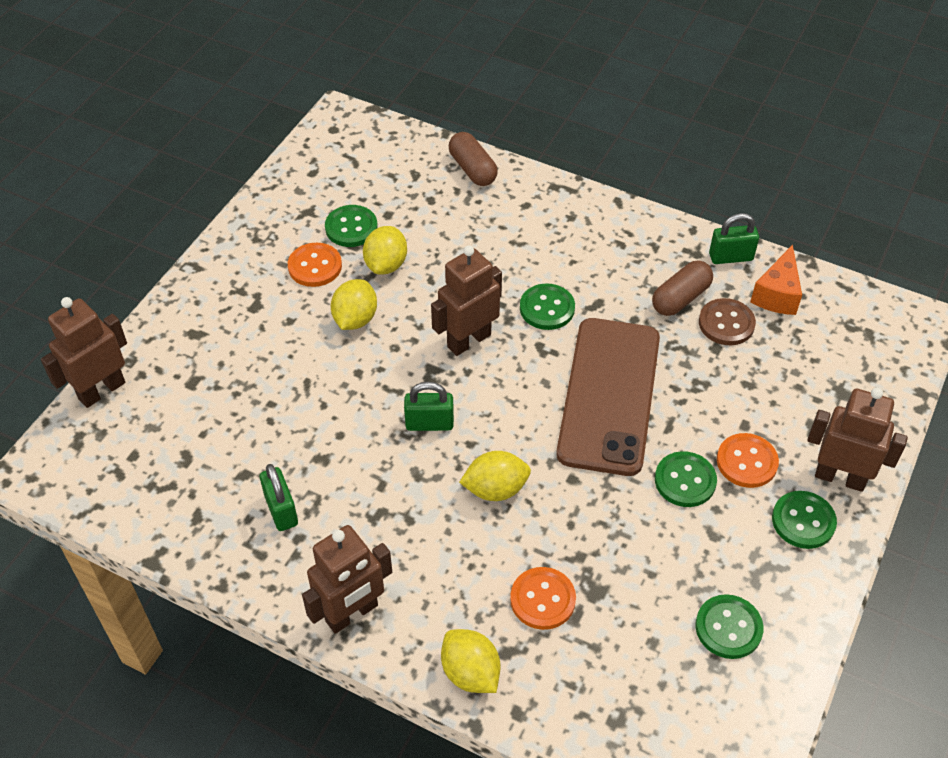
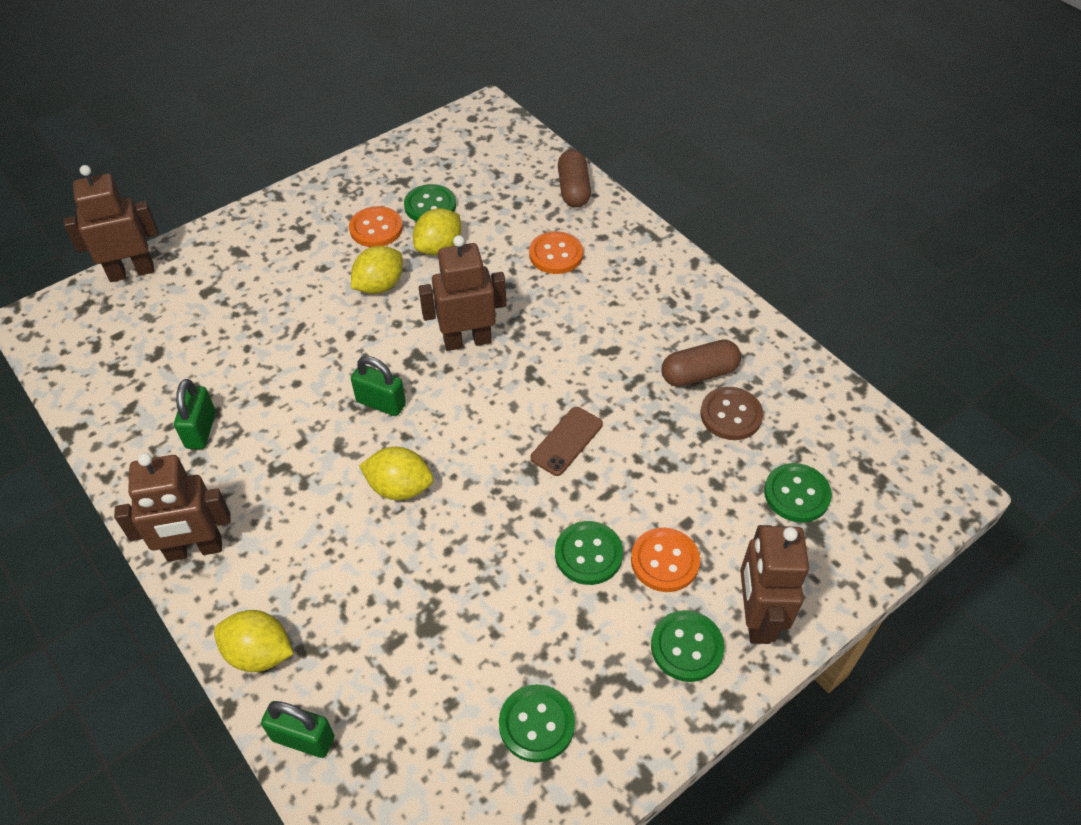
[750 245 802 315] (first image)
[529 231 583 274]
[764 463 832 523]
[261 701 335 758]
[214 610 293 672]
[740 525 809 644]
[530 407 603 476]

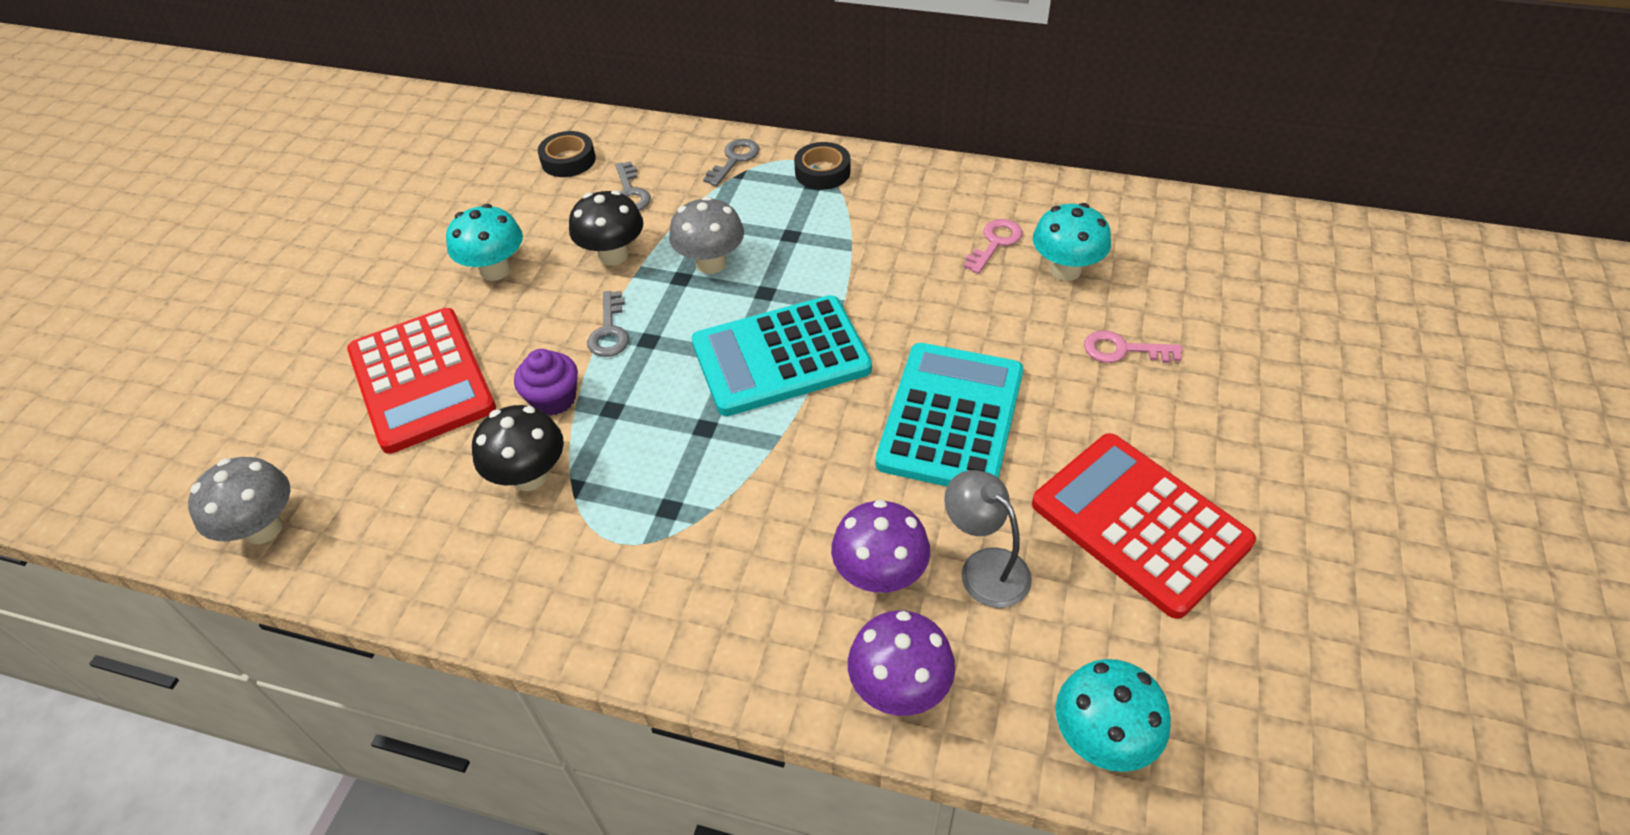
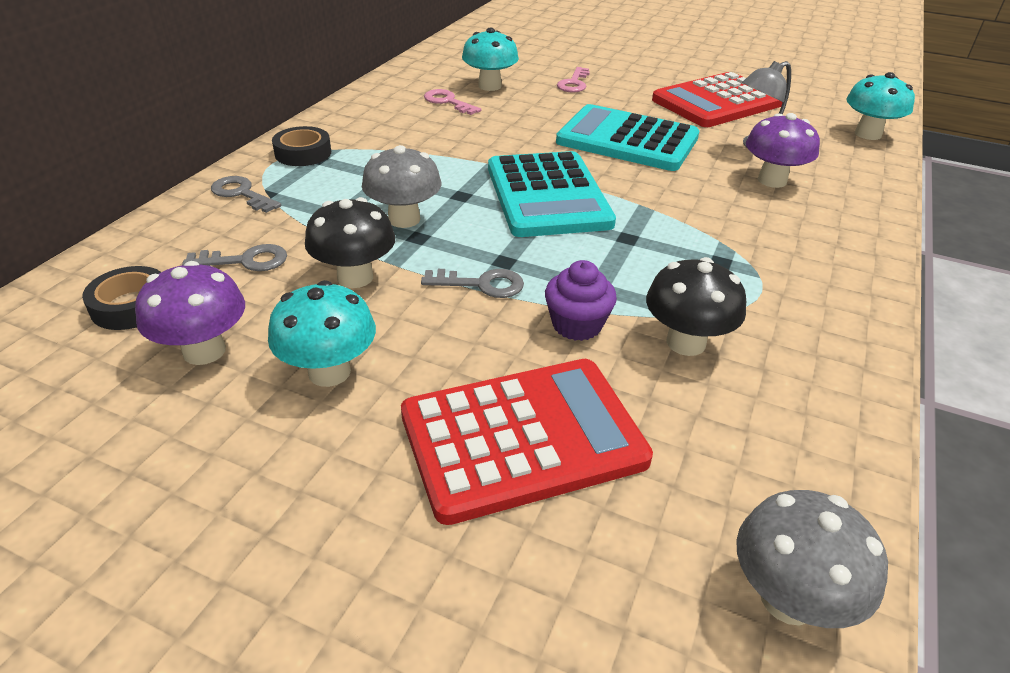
[135 261 245 365]

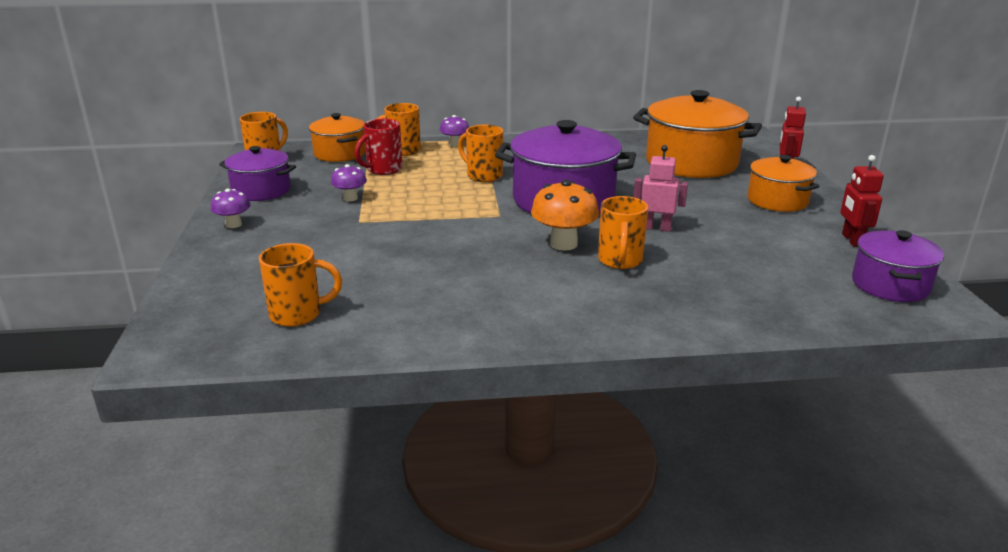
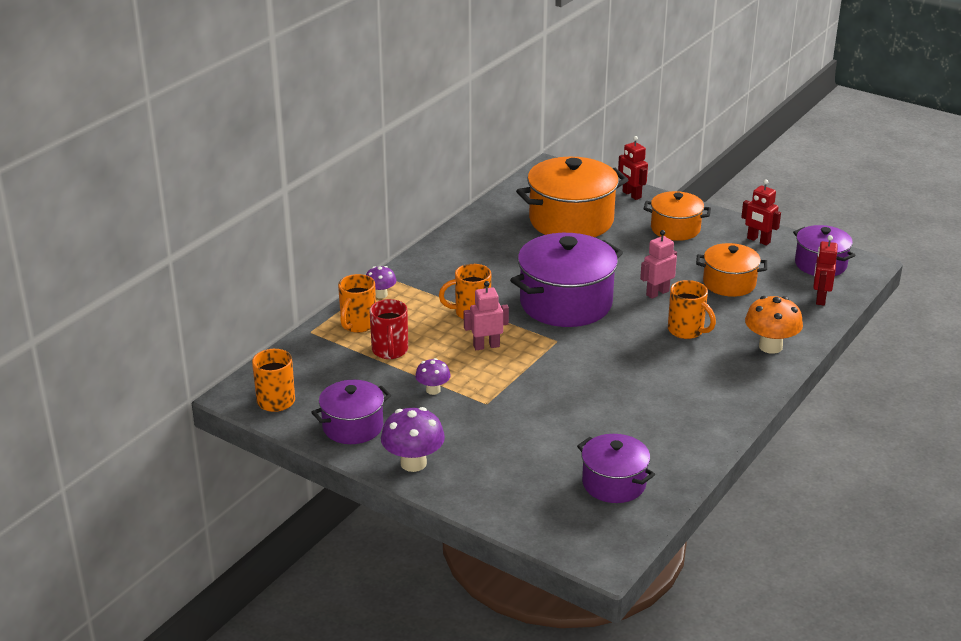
[464 281 509 350]
[813 235 838 305]
[696 243 767 297]
[745 296 803 354]
[577 434 655 503]
[381 407 445 472]

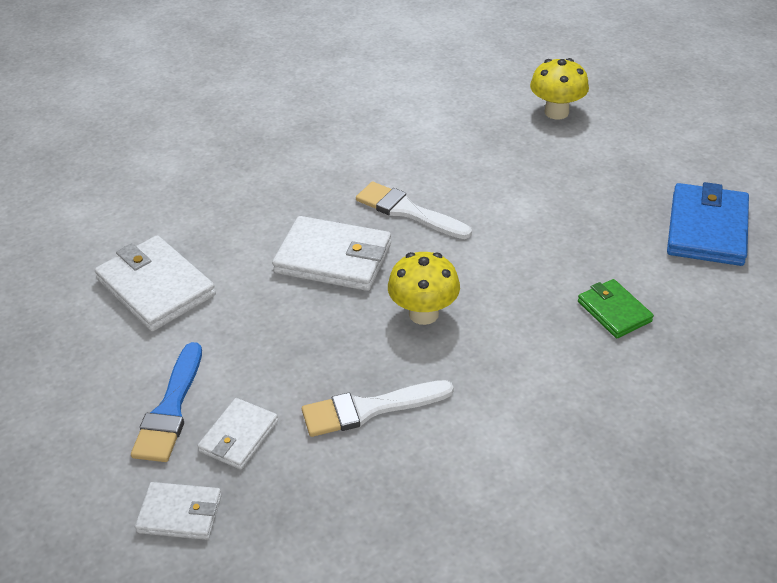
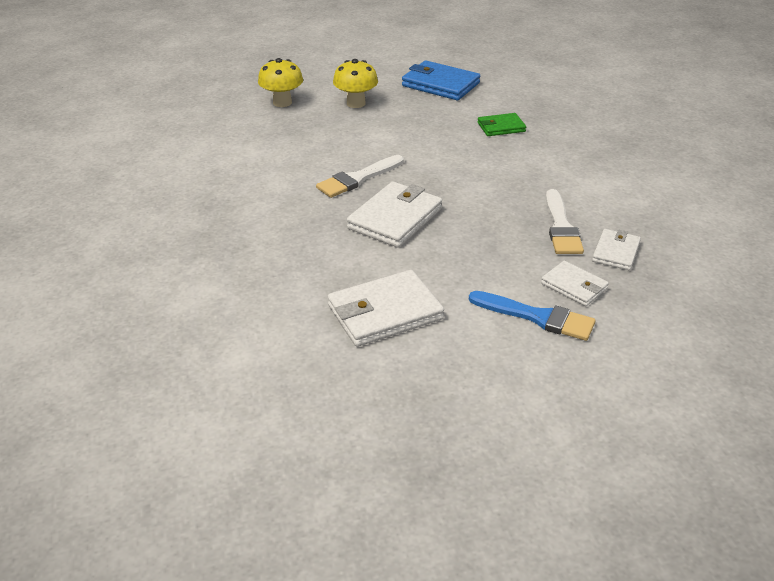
[592 229 641 270]
[333 59 378 108]

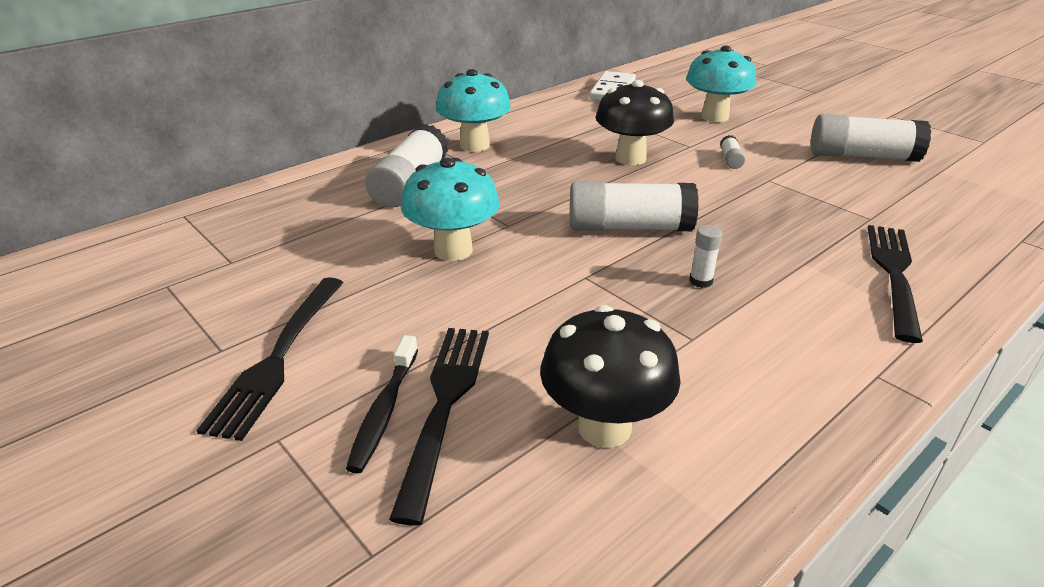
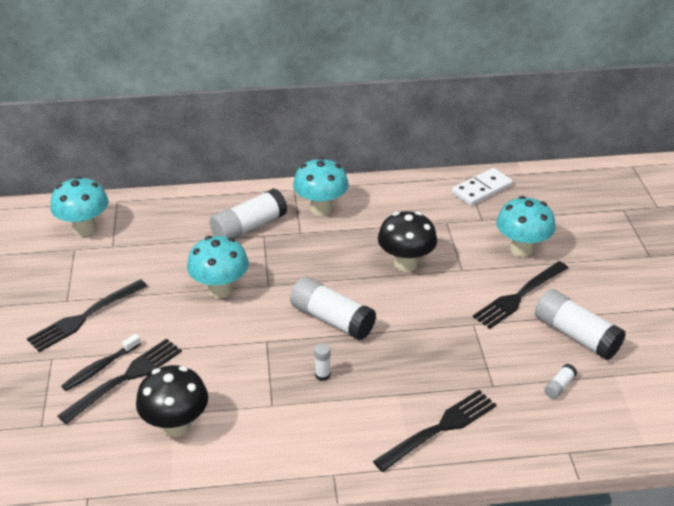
[50 176 108 236]
[473 261 568 329]
[544 364 577 399]

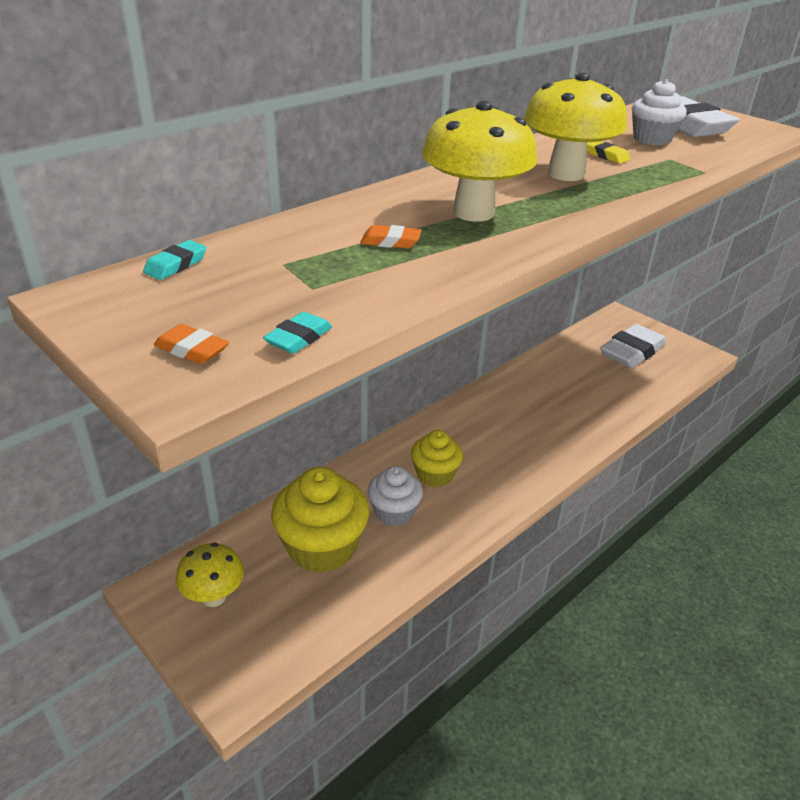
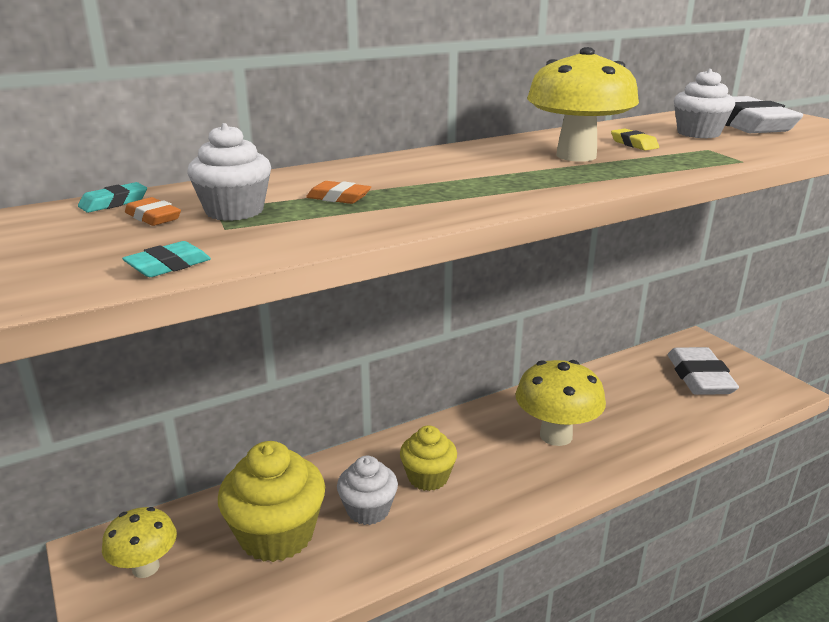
[187 123 271 221]
[125 197 181 226]
[515 360 606 446]
[668 347 739 395]

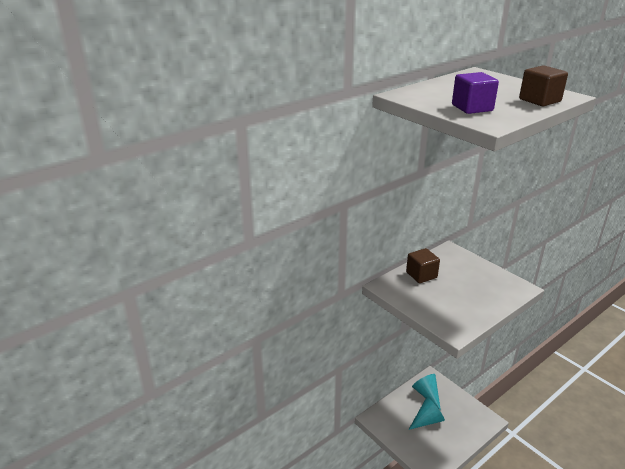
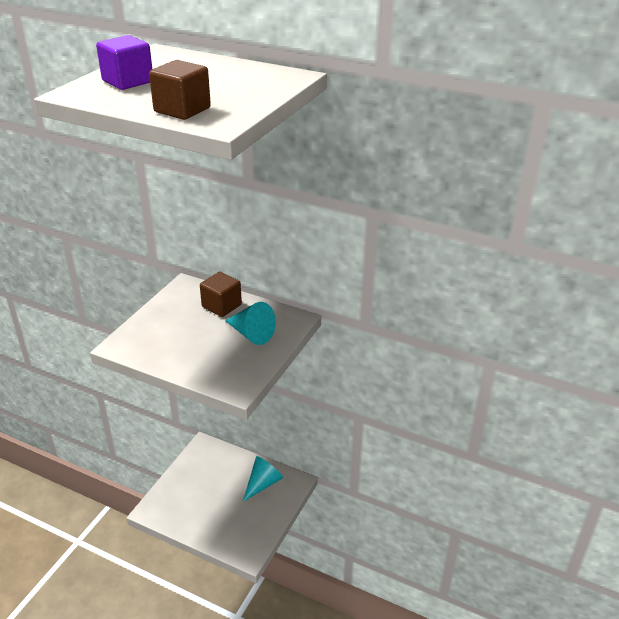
[225 302 276 345]

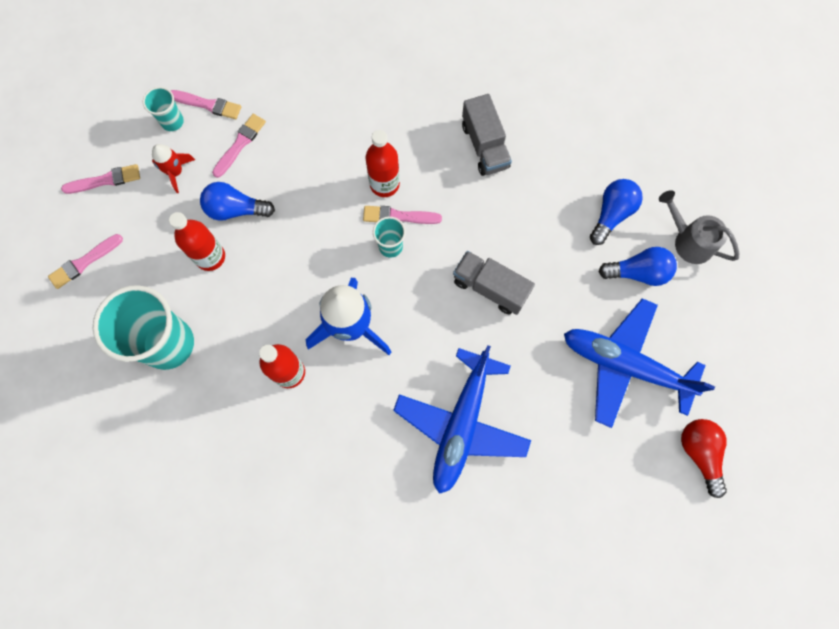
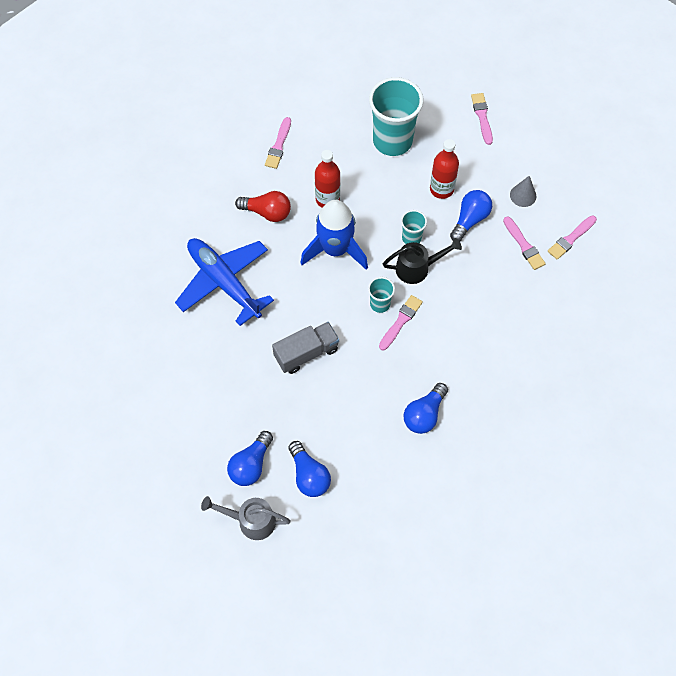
[365 130 400 197] (first image)
[564 298 715 428] (first image)
[383 238 462 284]
[265 117 291 169]
[401 210 427 244]
[235 191 291 222]
[510 176 537 207]
[403 383 448 434]
[201 496 291 540]

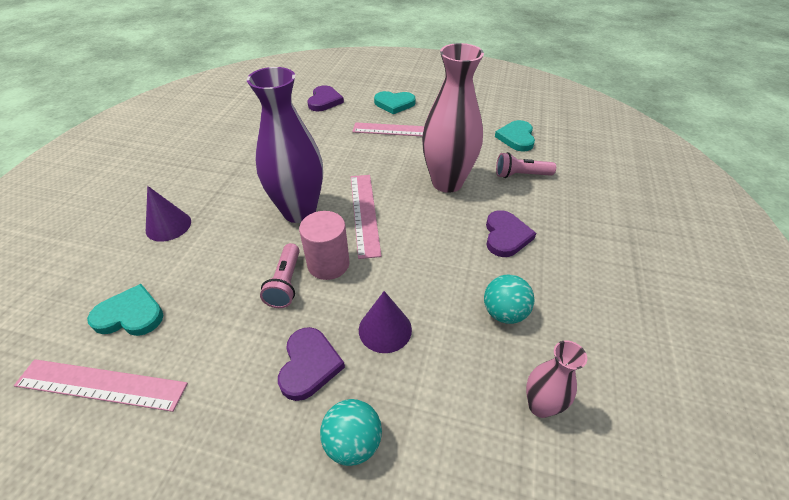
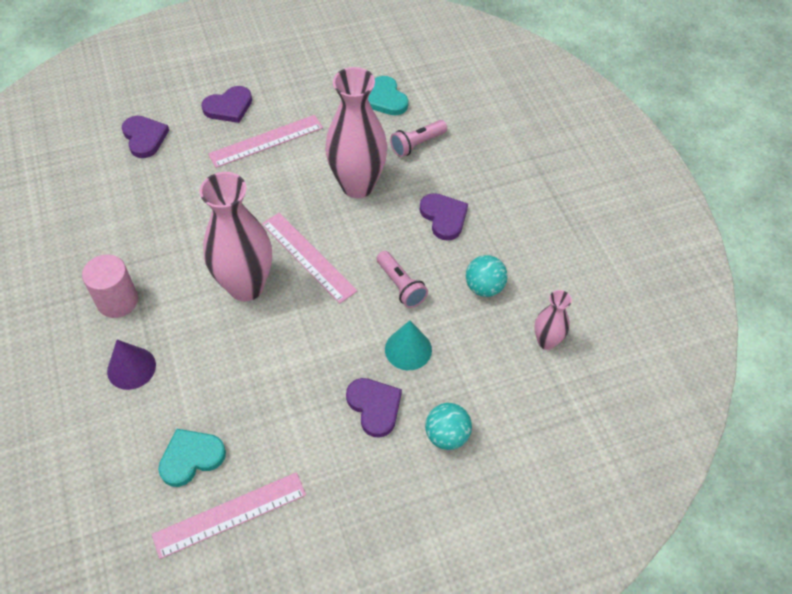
[376 251 428 308]
[82 255 138 318]
[200 172 272 301]
[385 321 432 370]
[201 86 252 123]

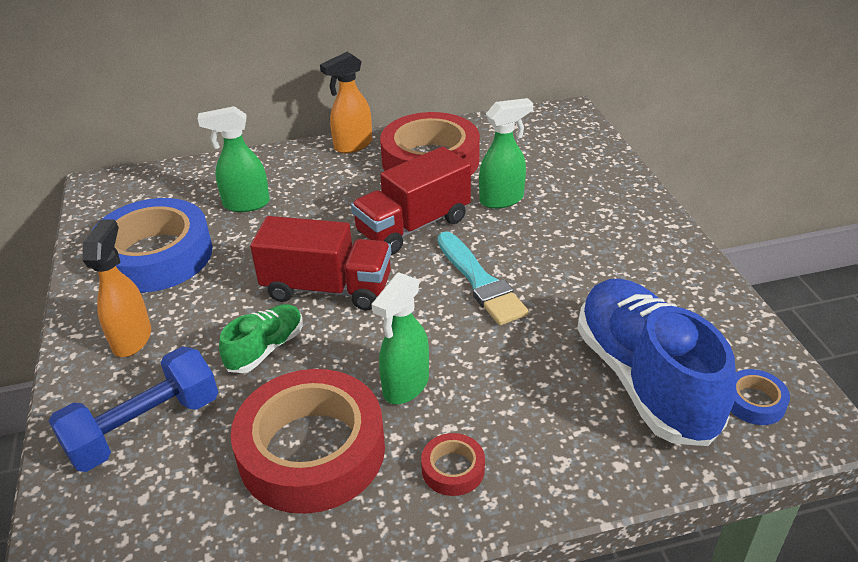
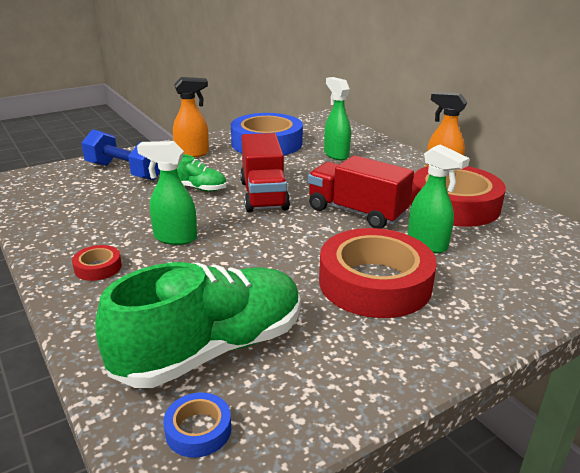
[437 231 529 325] (first image)
[319 228 437 318]
[95 262 301 388]

